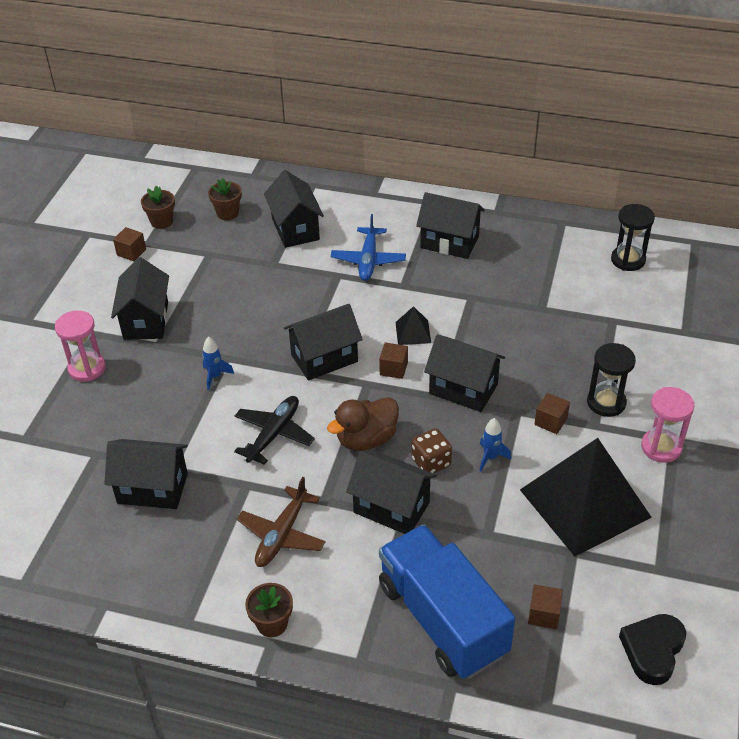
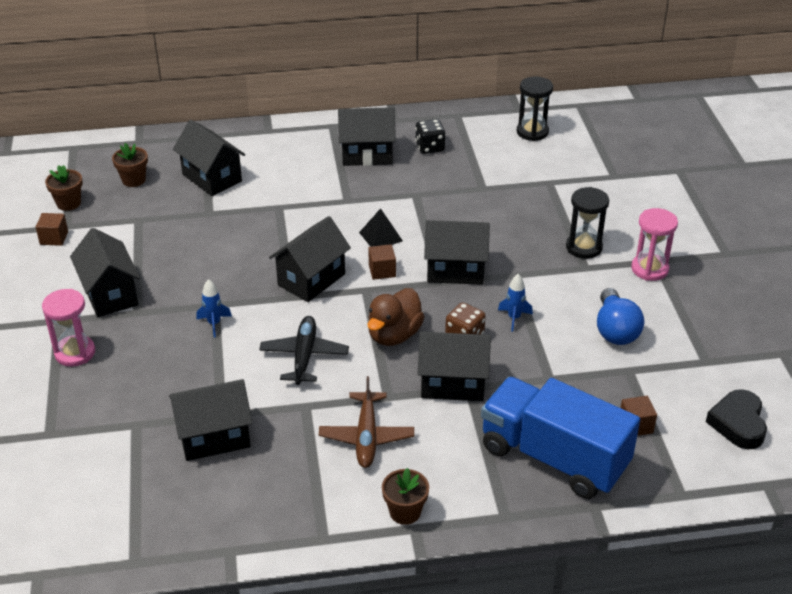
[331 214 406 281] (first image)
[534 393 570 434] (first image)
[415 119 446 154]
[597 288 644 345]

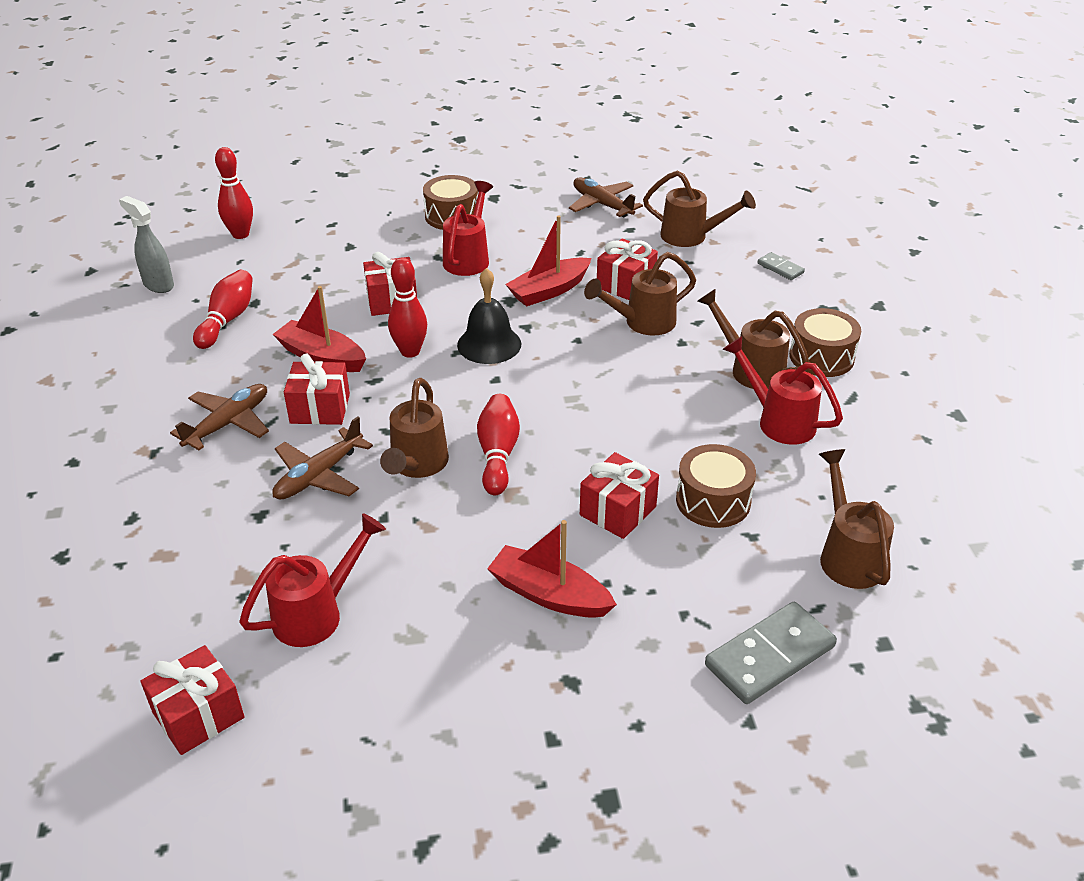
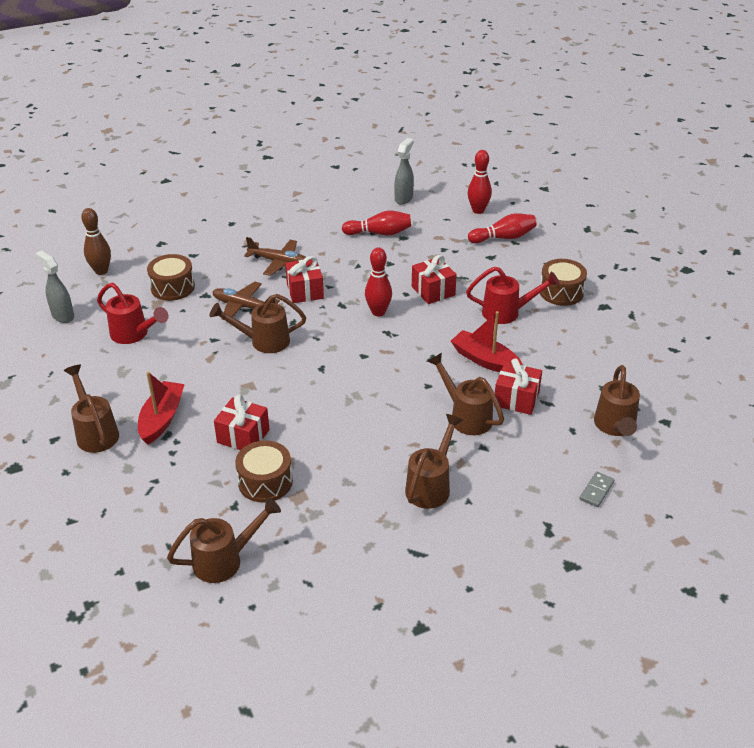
[273 286 366 372] (first image)
[457 268 521 364] (first image)
[569 177 643 217] (first image)
[705 602 837 704] (first image)
[722 336 843 445] (first image)
[64 365 119 453]
[81 208 111 275]
[468 213 537 243]
[147 254 195 301]
[35 250 74 323]

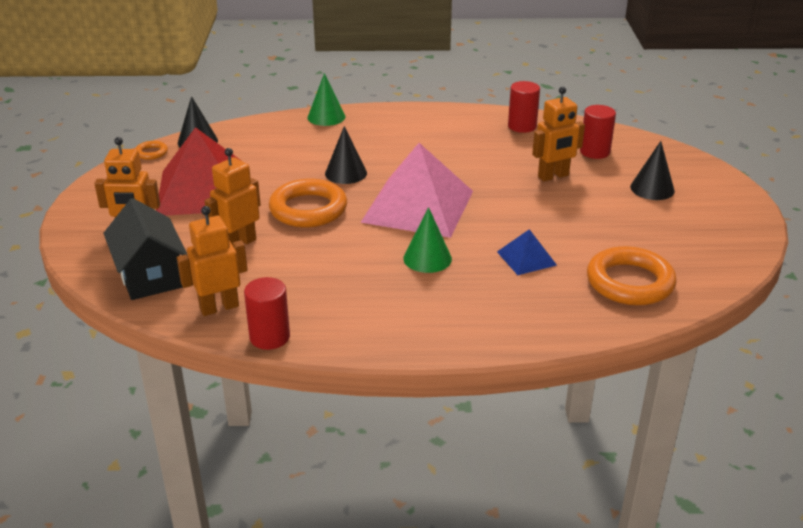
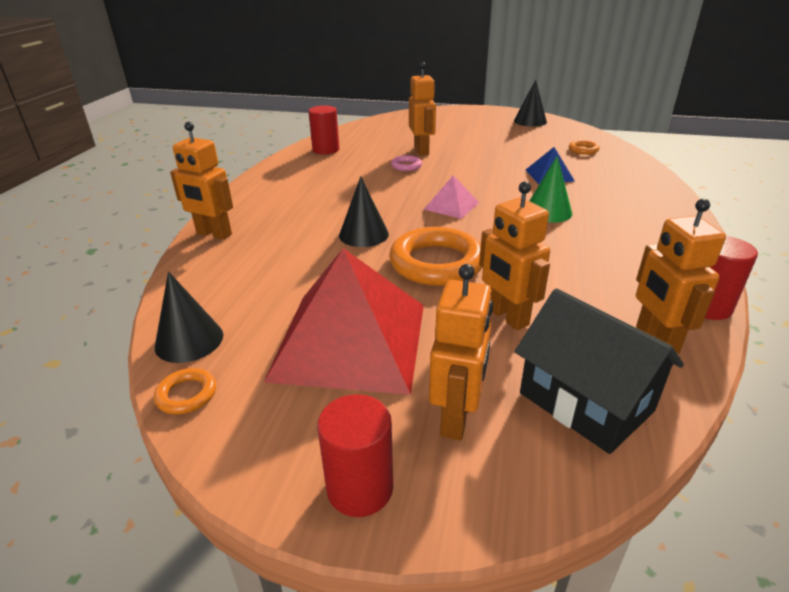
[391 155 422 171]
[317 394 393 517]
[514 79 547 127]
[170 122 233 240]
[515 288 684 454]
[424 175 479 219]
[569 140 600 155]

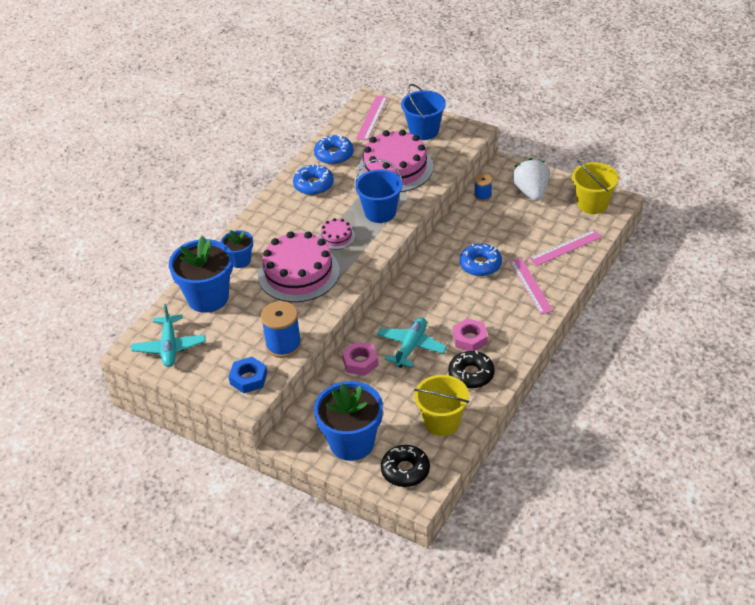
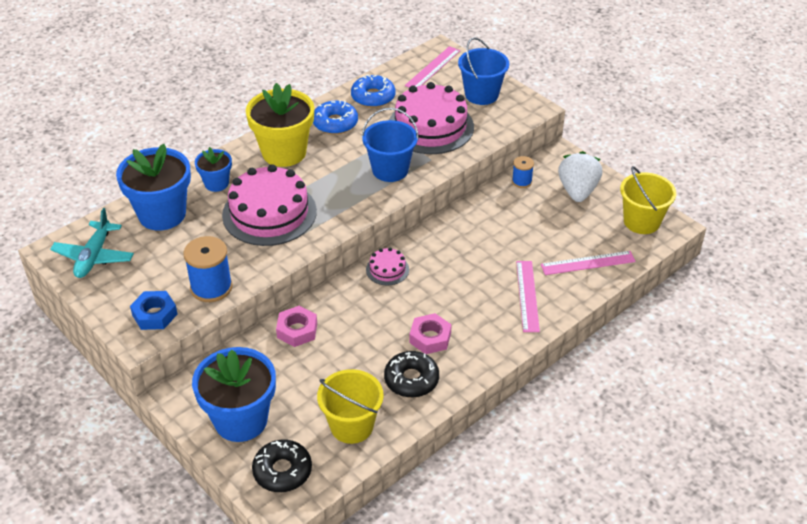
[377 317 447 368] (first image)
[460 244 502 276] (first image)
[246 83 314 167]
[366 247 409 286]

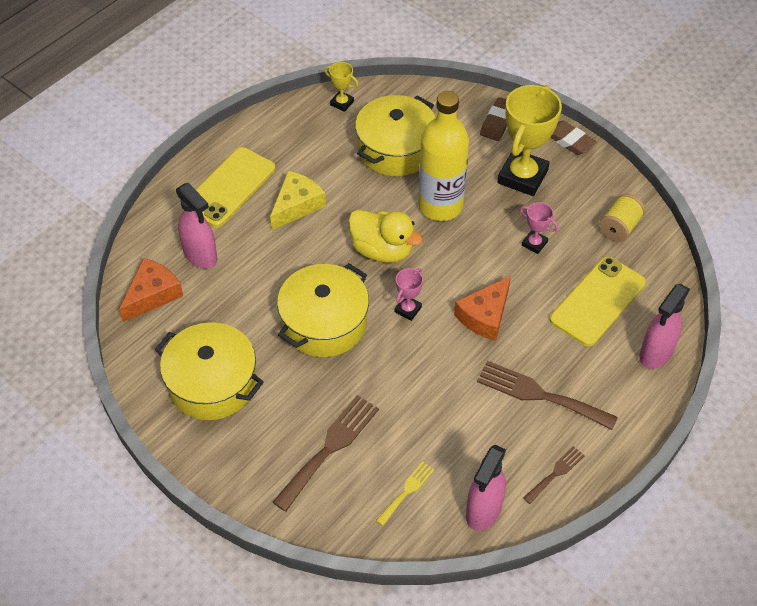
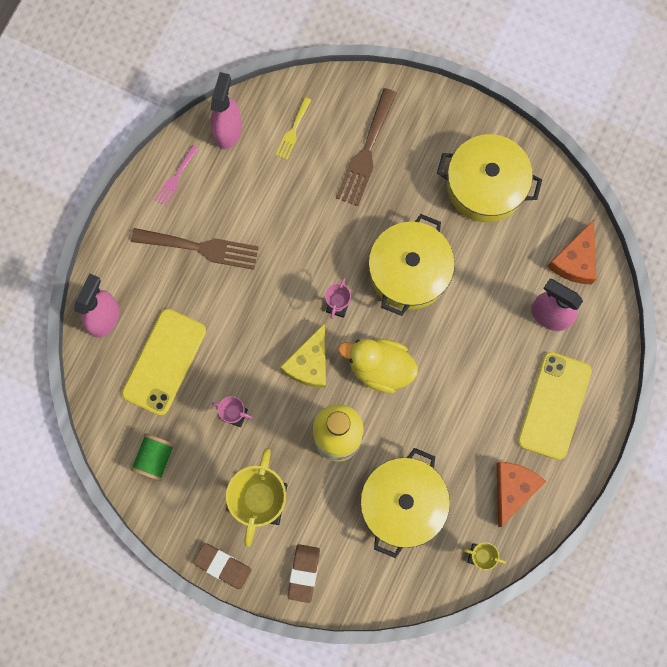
[280 323 326 388]
[496 462 546 527]
[154 145 198 206]
[130 433 175 481]

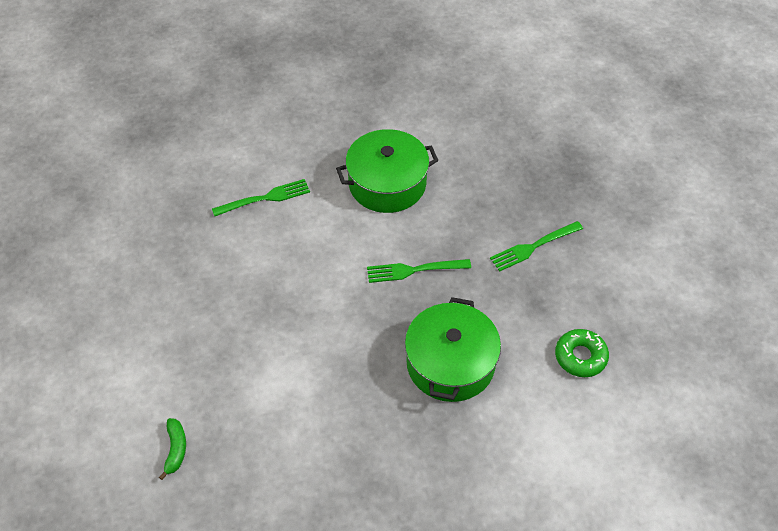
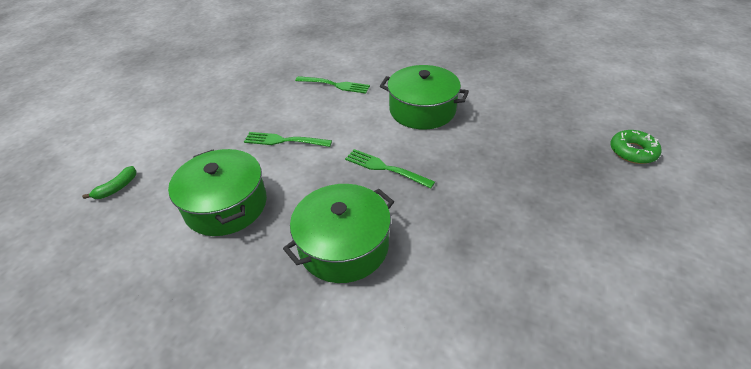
[168 149 267 236]
[244 132 332 147]
[610 130 662 164]

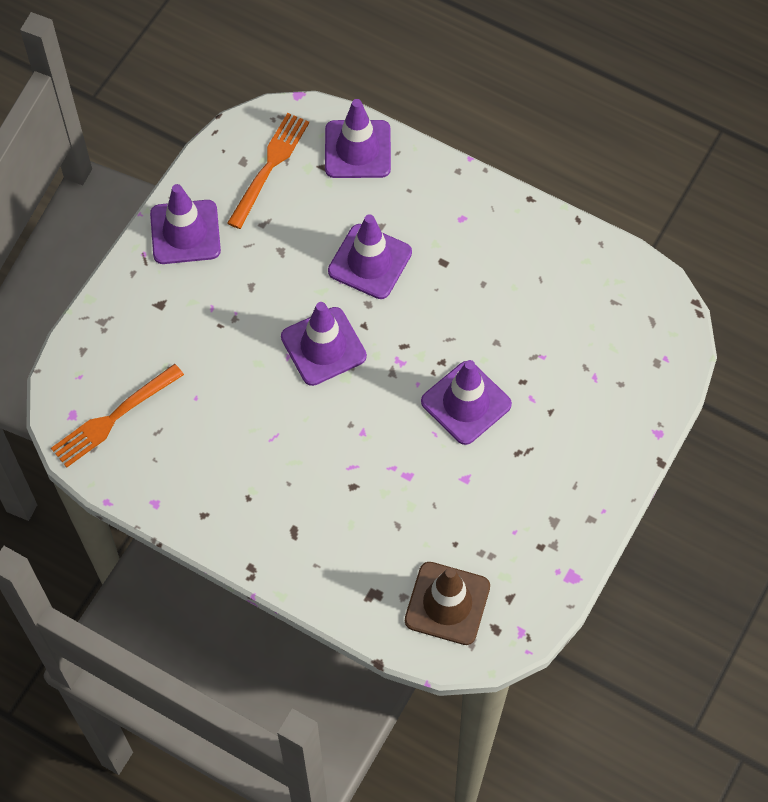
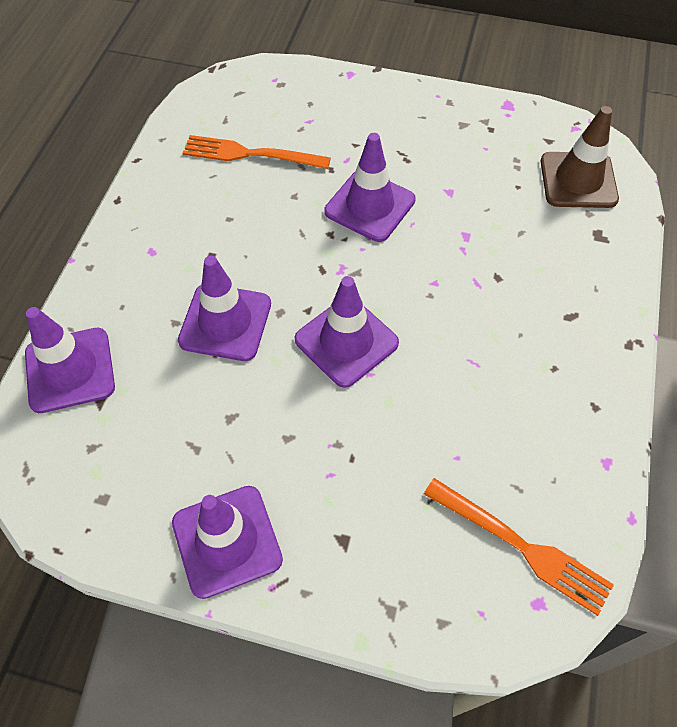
[183 135 331 169]

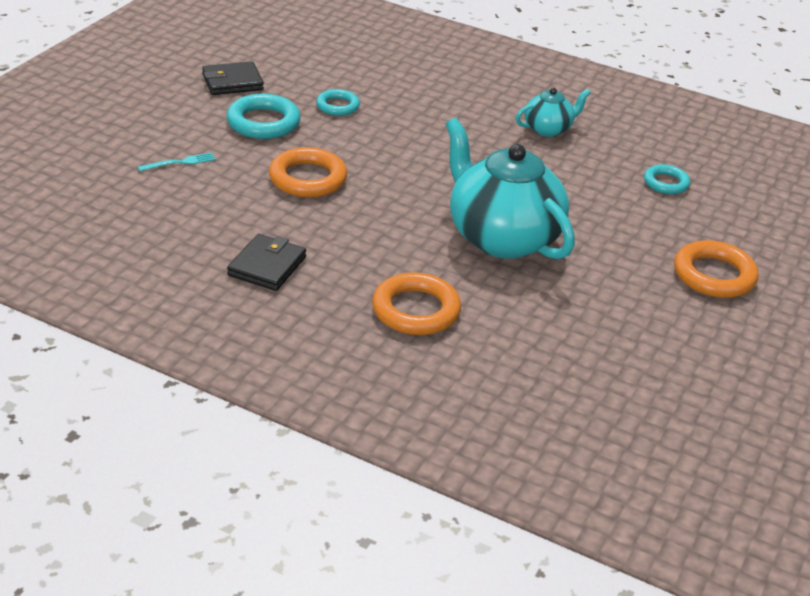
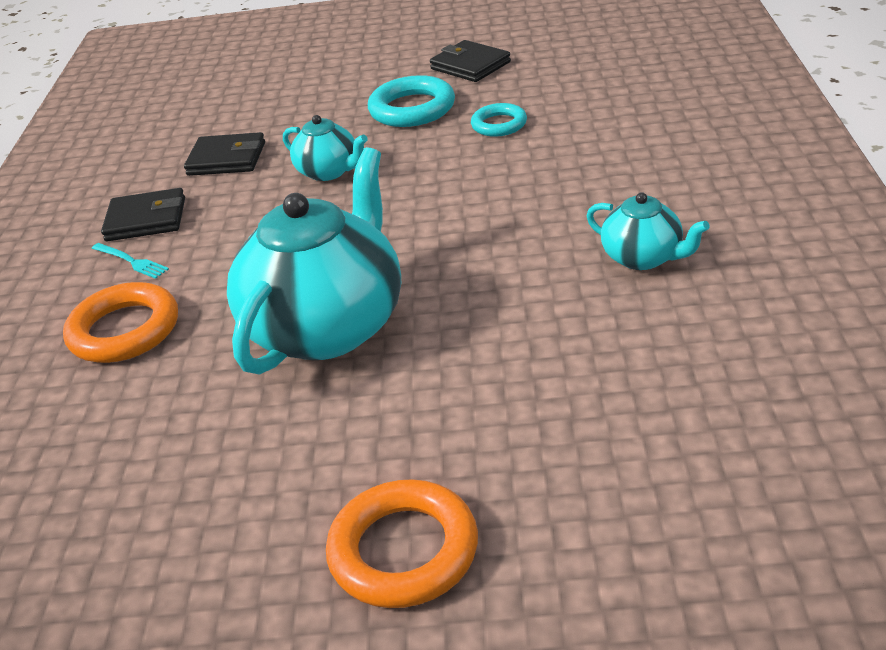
[644 164 690 194] (first image)
[184 132 265 176]
[92 243 169 279]
[283 115 368 181]

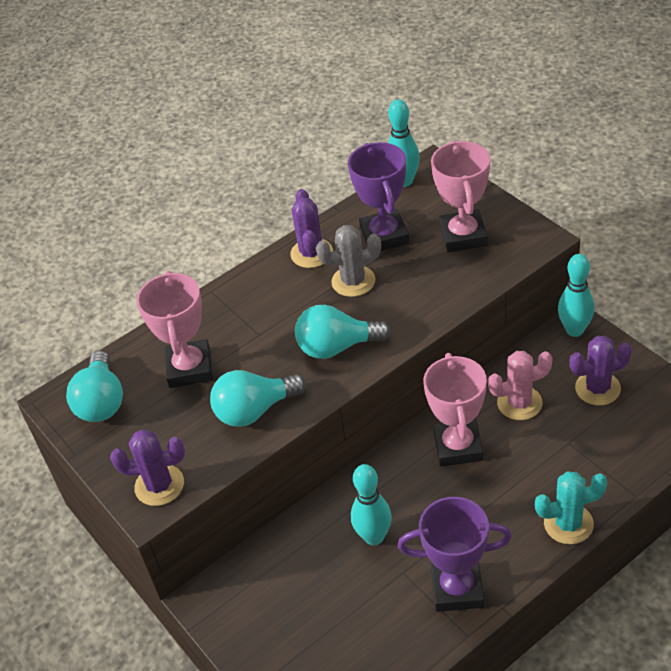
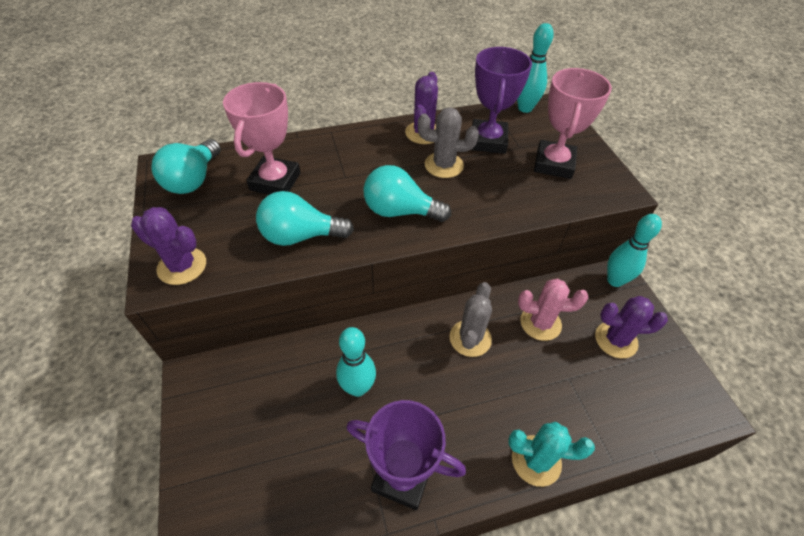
[449 282 492 357]

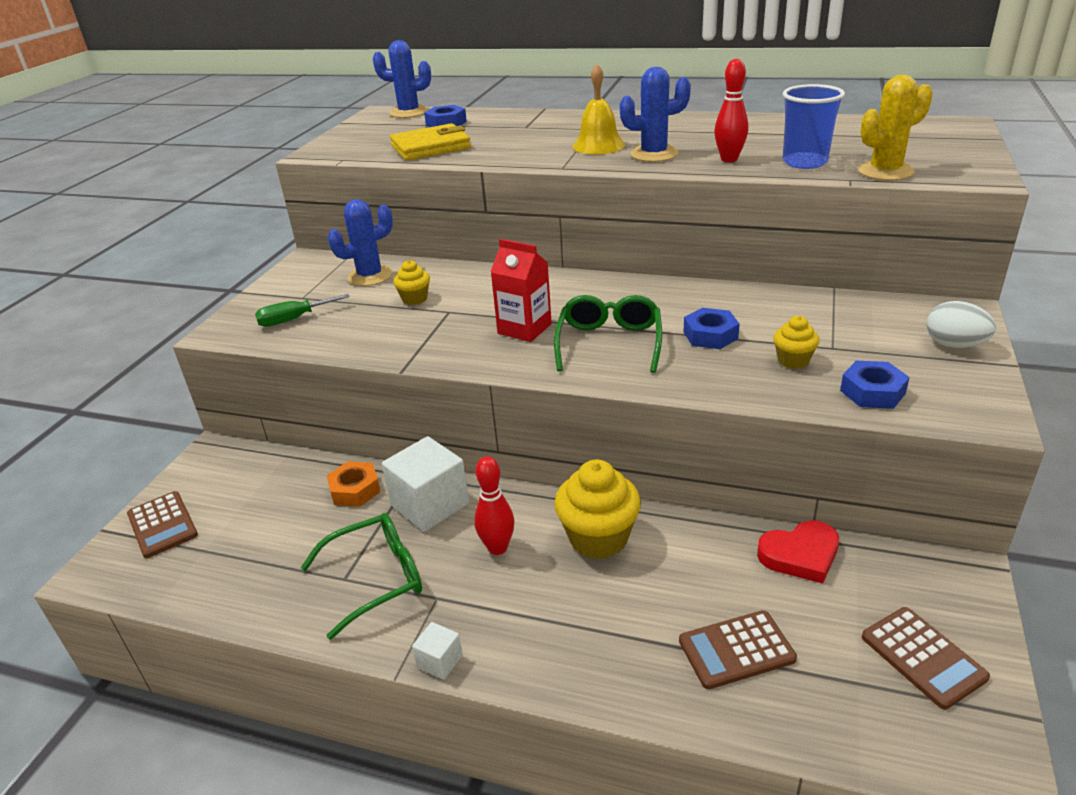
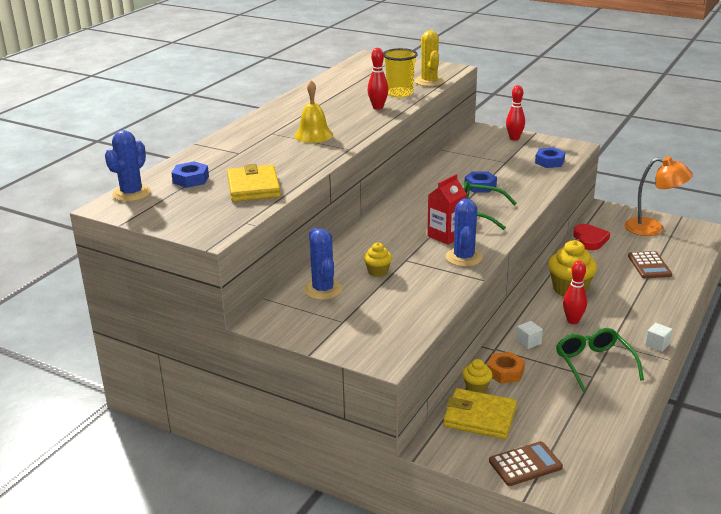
[255 294 350 327] (first image)
[443 388 517 439]
[446 198 483 267]
[462 359 493 393]
[624 157 693 236]
[506 85 525 141]
[384 48 418 97]
[516 321 543 349]

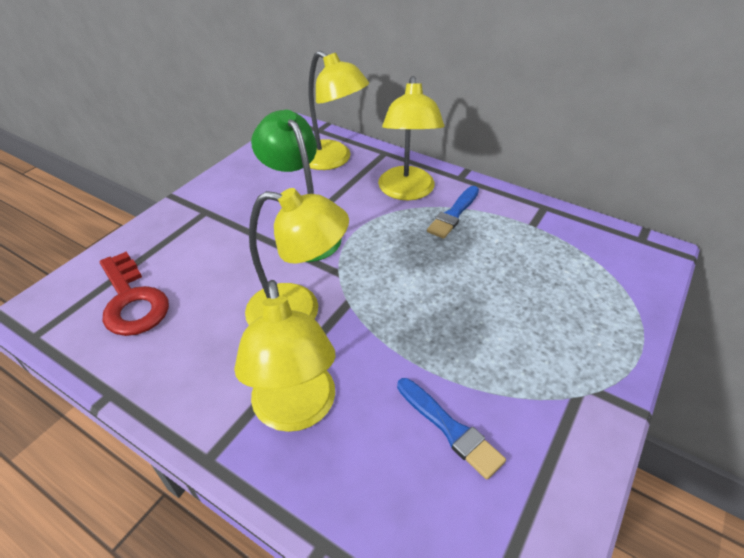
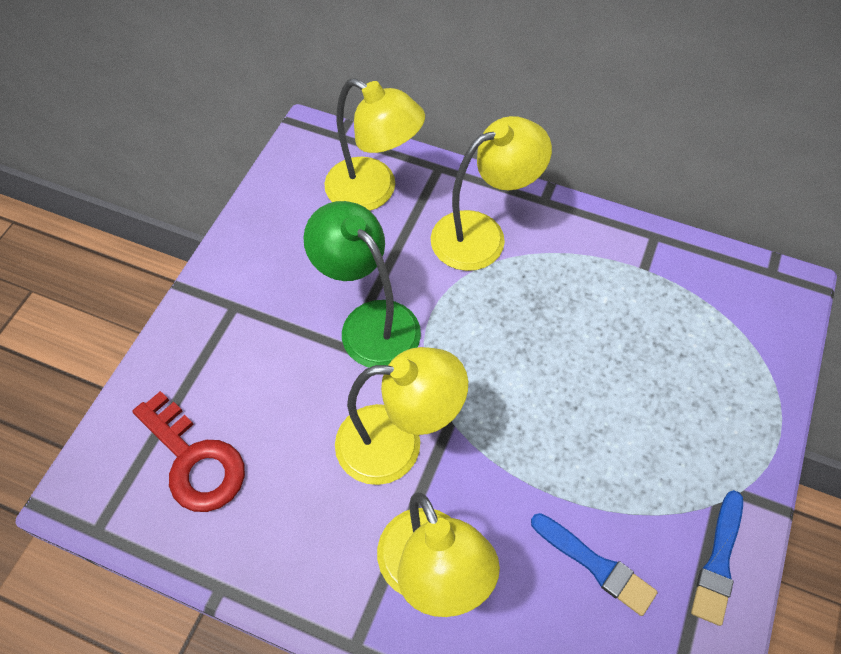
[691 490 743 626]
[431 116 552 271]

